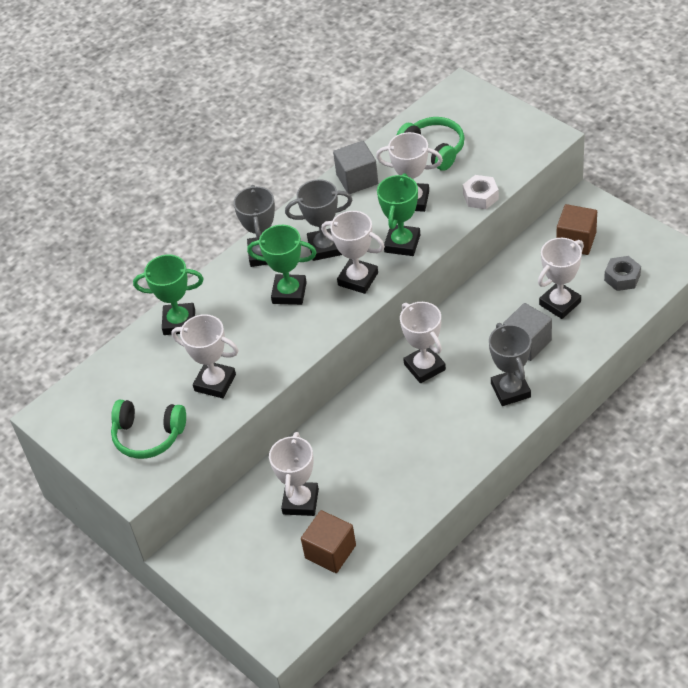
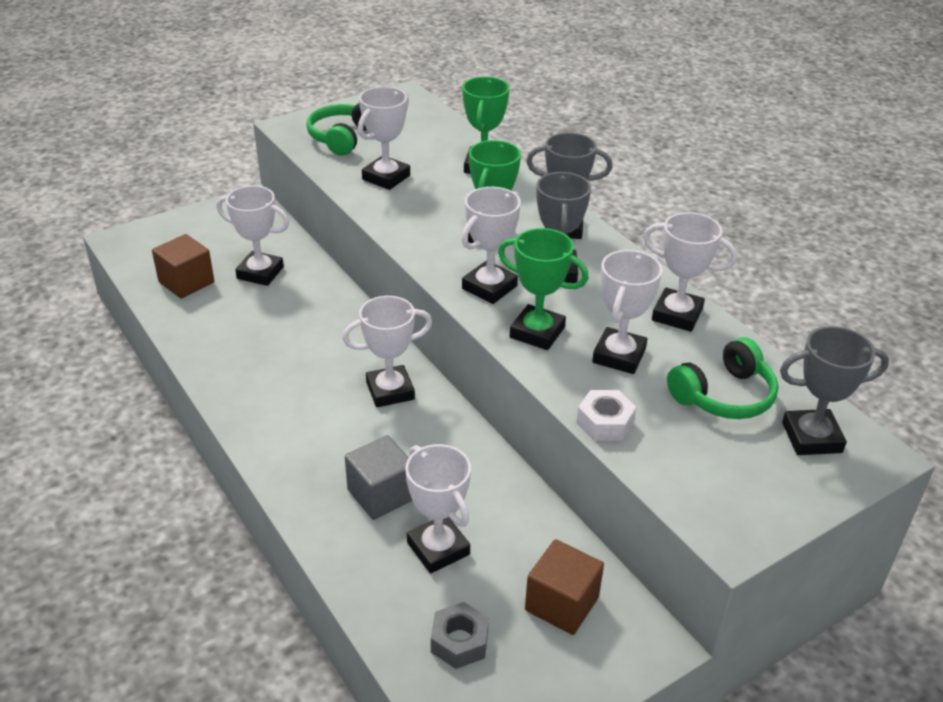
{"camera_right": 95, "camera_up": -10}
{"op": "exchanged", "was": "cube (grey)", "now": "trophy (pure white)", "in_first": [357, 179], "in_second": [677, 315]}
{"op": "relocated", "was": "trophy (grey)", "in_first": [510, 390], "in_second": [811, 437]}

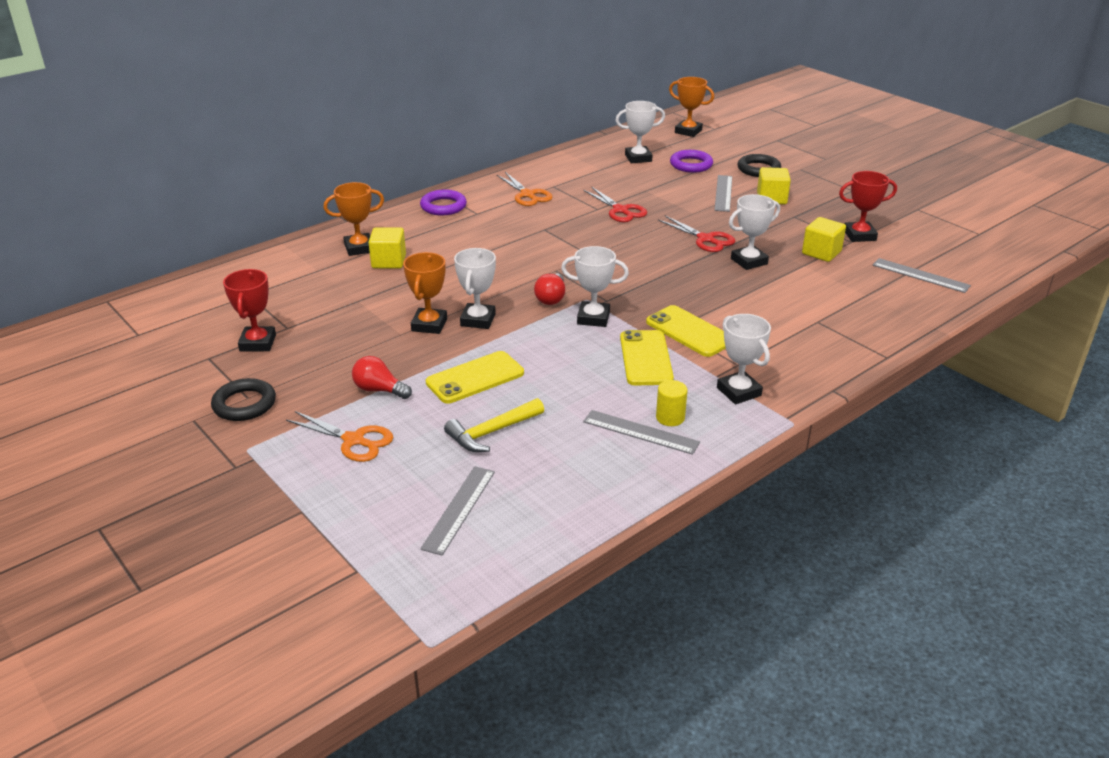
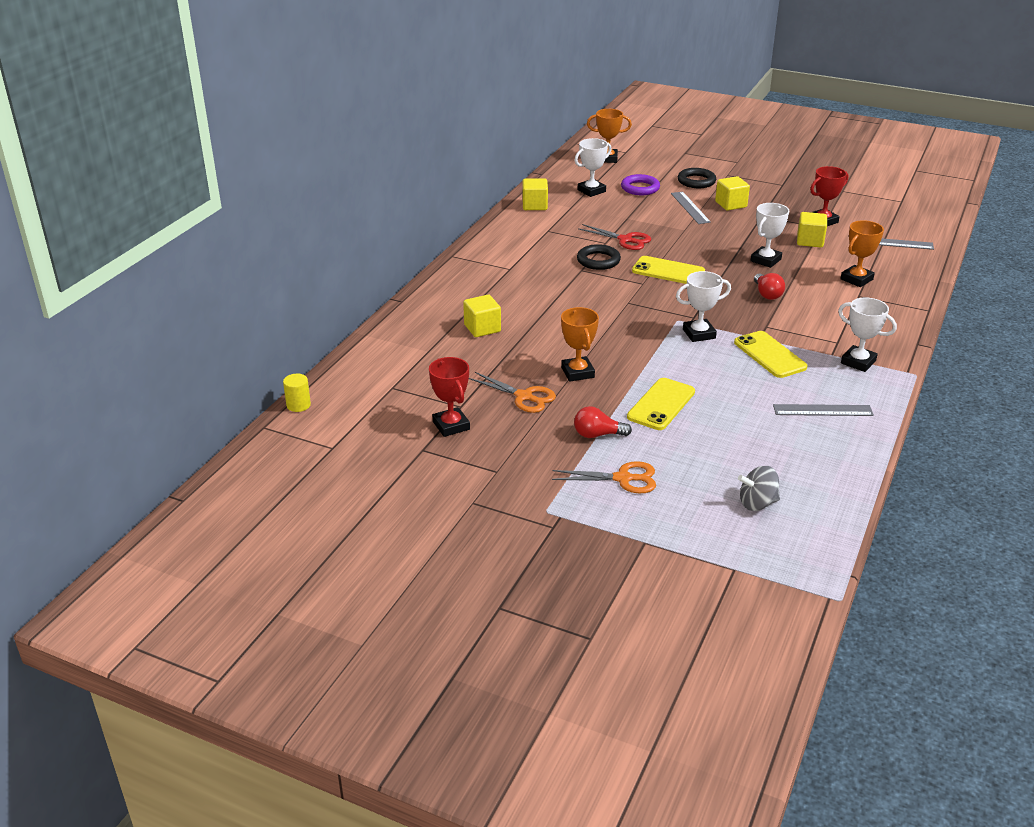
{"camera_right": -25, "camera_up": 0}
{"op": "relocated", "was": "pair of scissors (orange)", "in_first": [527, 195], "in_second": [524, 396]}
{"op": "relocated", "was": "trophy (orange)", "in_first": [359, 248], "in_second": [856, 279]}
{"op": "missing", "was": "torus (purple)", "in_first": [443, 206]}
{"op": "missing", "was": "pair of scissors (red)", "in_first": [705, 239]}
{"op": "missing", "was": "trophy (pure white)", "in_first": [478, 320]}
{"op": "relocated", "was": "light bulb (red)", "in_first": [551, 298], "in_second": [767, 294]}
{"op": "relocated", "was": "mobile phone (yellow)", "in_first": [689, 332], "in_second": [668, 271]}
{"op": "relocated", "was": "torus (black)", "in_first": [244, 404], "in_second": [598, 261]}
{"op": "relocated", "was": "cylinder shape (yellow)", "in_first": [670, 418], "in_second": [298, 405]}
{"op": "missing", "was": "carpenter's hammer (yellow)", "in_first": [491, 432]}
{"op": "exchanged", "was": "measuring stick (grey)", "now": "spinning top (grey)", "in_first": [459, 509], "in_second": [757, 503]}
{"op": "appeared", "now": "cube (yellow)", "in_second": [535, 205]}

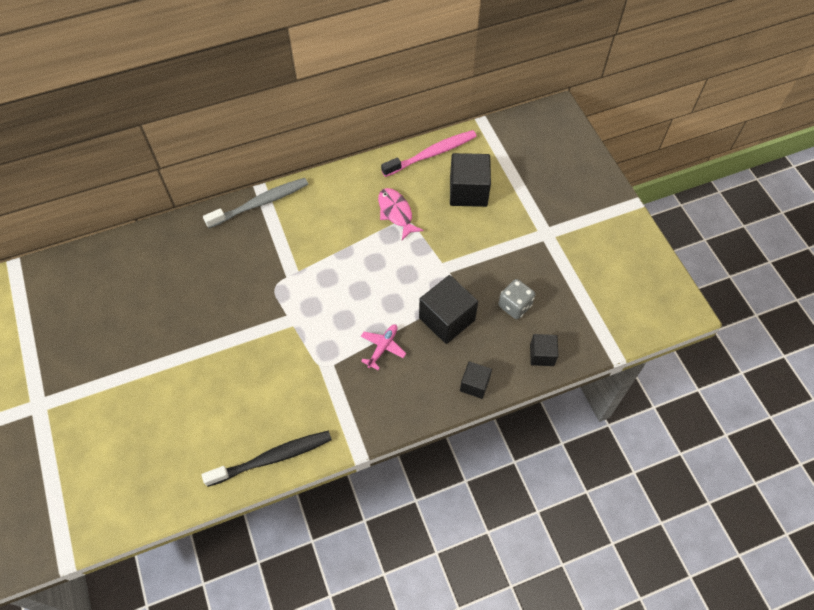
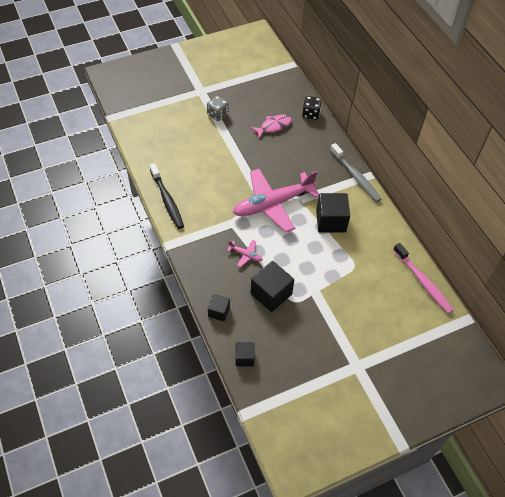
{"camera_right": 85, "camera_up": -5}
{"op": "relocated", "was": "cube (black)", "in_first": [468, 191], "in_second": [331, 221]}
{"op": "relocated", "was": "toy fish (pink)", "in_first": [396, 213], "in_second": [273, 126]}
{"op": "relocated", "was": "game die (grey)", "in_first": [514, 306], "in_second": [217, 114]}
{"op": "appeared", "now": "game die (black)", "in_second": [311, 114]}
{"op": "appeared", "now": "plane (pink)", "in_second": [273, 204]}

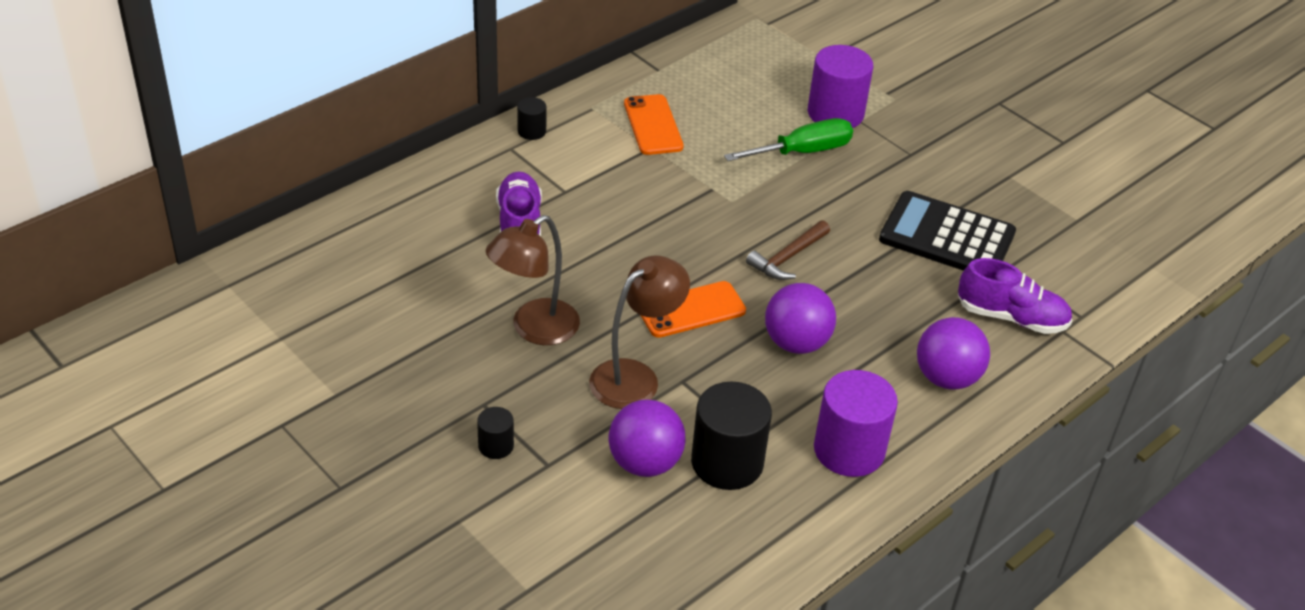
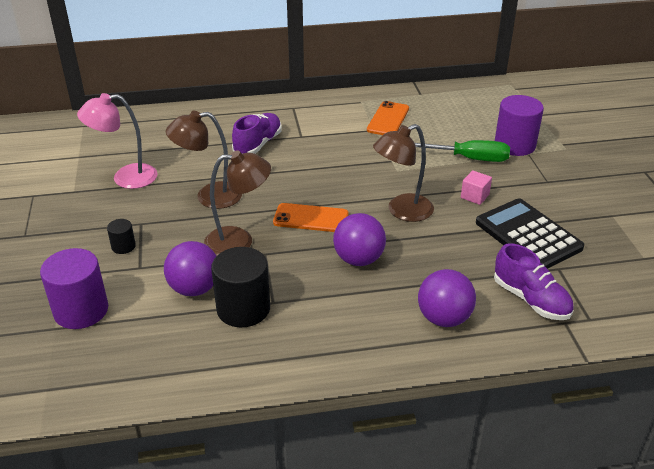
{"camera_right": 35, "camera_up": -5}
{"op": "missing", "was": "cylinder shape (black)", "in_first": [531, 131]}
{"op": "exchanged", "was": "carpenter's hammer (russet)", "now": "lamp (russet)", "in_first": [788, 258], "in_second": [402, 211]}
{"op": "relocated", "was": "cylinder shape (purple)", "in_first": [849, 450], "in_second": [81, 310]}
{"op": "appeared", "now": "lamp (pink)", "in_second": [125, 178]}
{"op": "appeared", "now": "cube (pink)", "in_second": [474, 196]}

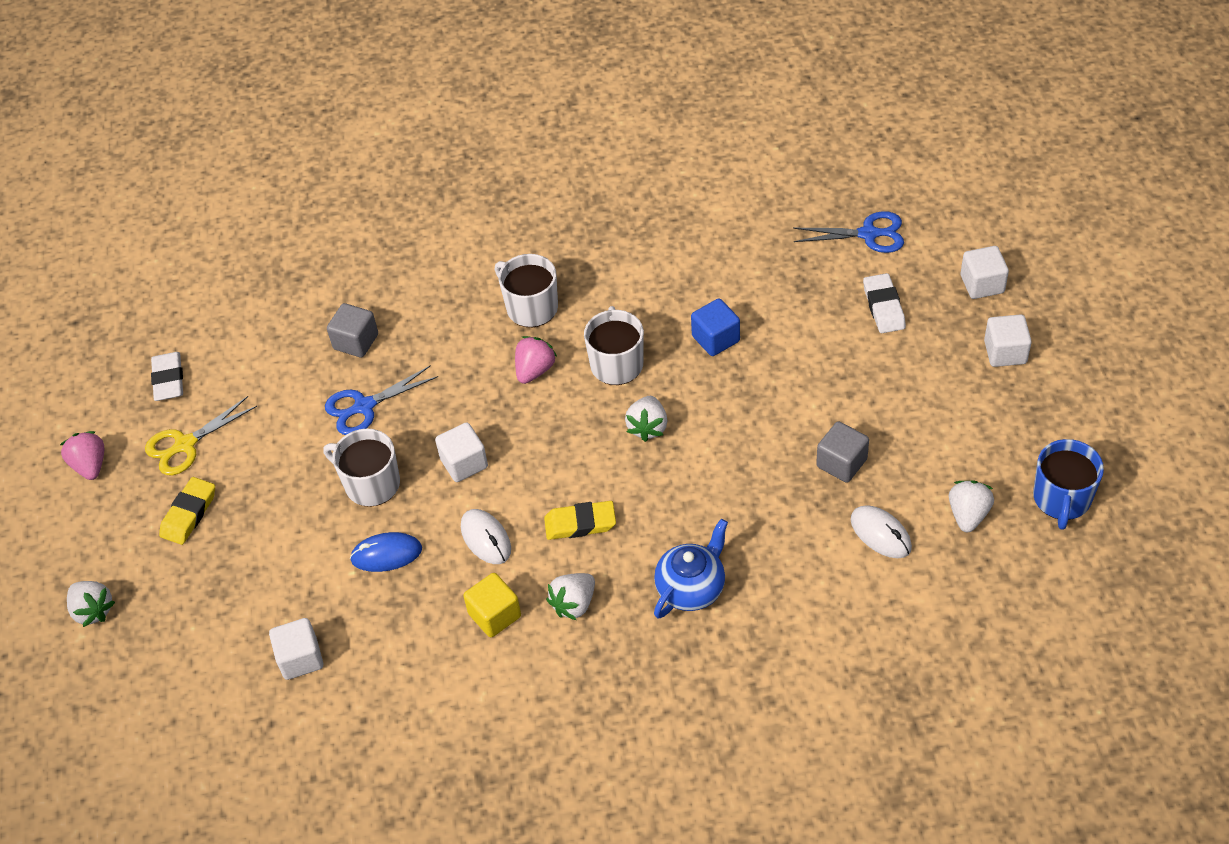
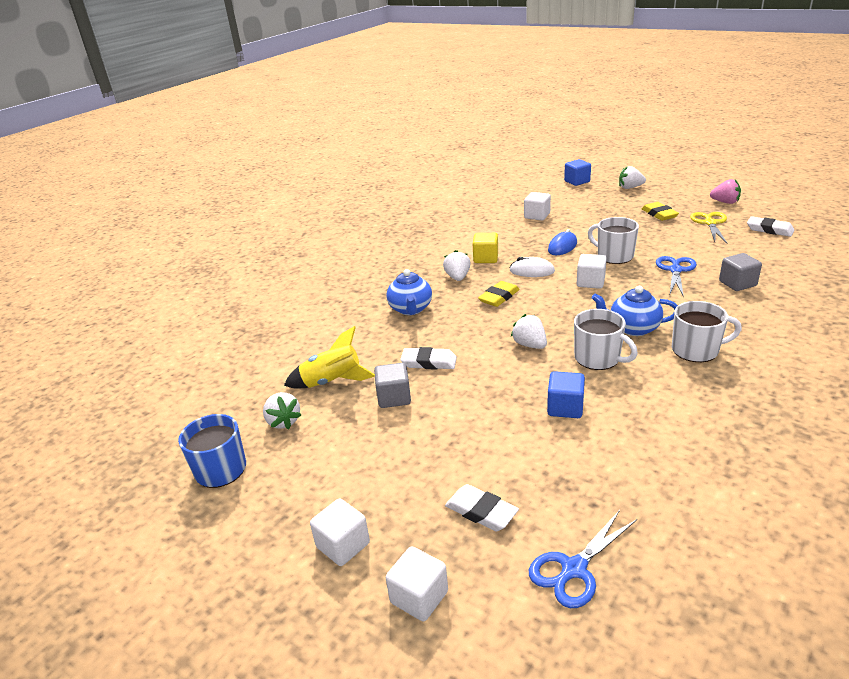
{"camera_right": 135, "camera_up": -20}
{"op": "exchanged", "was": "toy strawberry (pink)", "now": "china teapot (royal blue)", "in_first": [534, 370], "in_second": [633, 328]}
{"op": "spun", "was": "tea mug (pure white)", "in_first": [371, 484], "in_second": [614, 256], "clockwise": -120}
{"op": "exchanged", "was": "PC mouse (pure white)", "now": "toy rocket (yellow)", "in_first": [880, 534], "in_second": [332, 381]}
{"op": "appeared", "now": "cube (royal blue)", "in_second": [577, 181]}
{"op": "appeared", "now": "gum eraser (pure white)", "in_second": [429, 362]}

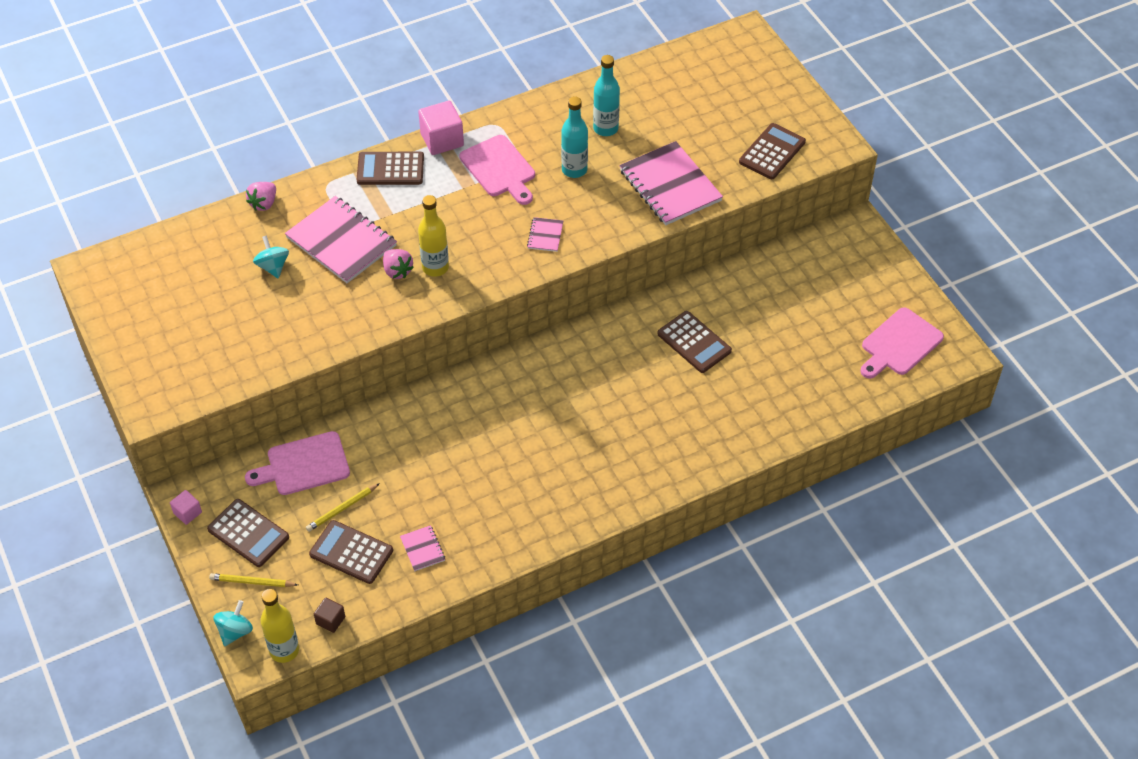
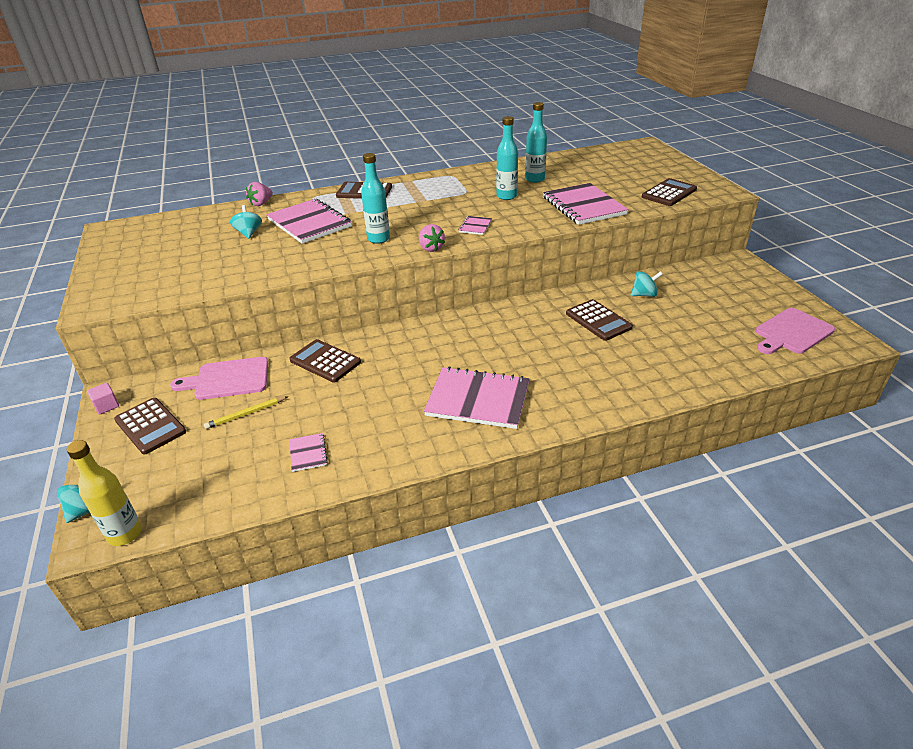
{"camera_right": 10, "camera_up": -15}
{"op": "missing", "was": "cube (pink)", "in_first": [442, 140]}
{"op": "missing", "was": "bread board (pink)", "in_first": [499, 169]}
{"op": "colour", "was": "bottle (yellow)", "now": "bottle (turquoise)", "in_first": [435, 267], "in_second": [378, 239]}
{"op": "relocated", "was": "toy strawberry (pink)", "in_first": [397, 271], "in_second": [431, 248]}
{"op": "relocated", "was": "calculator (russet)", "in_first": [351, 552], "in_second": [325, 361]}
{"op": "missing", "was": "lead pencil (yellow)", "in_first": [252, 582]}
{"op": "missing", "was": "cube (russet)", "in_first": [330, 620]}
{"op": "appeared", "now": "spinning top (turquoise)", "in_second": [644, 295]}
{"op": "appeared", "now": "notebook (pink)", "in_second": [478, 400]}

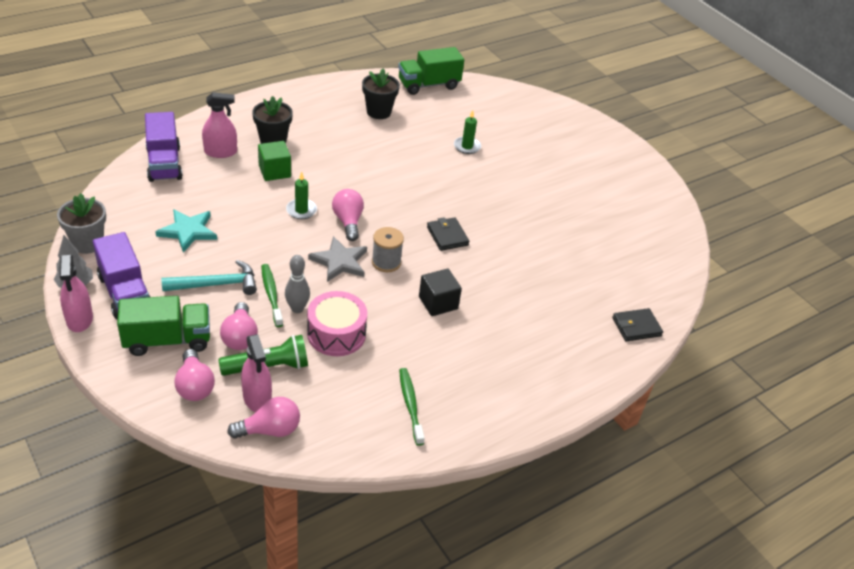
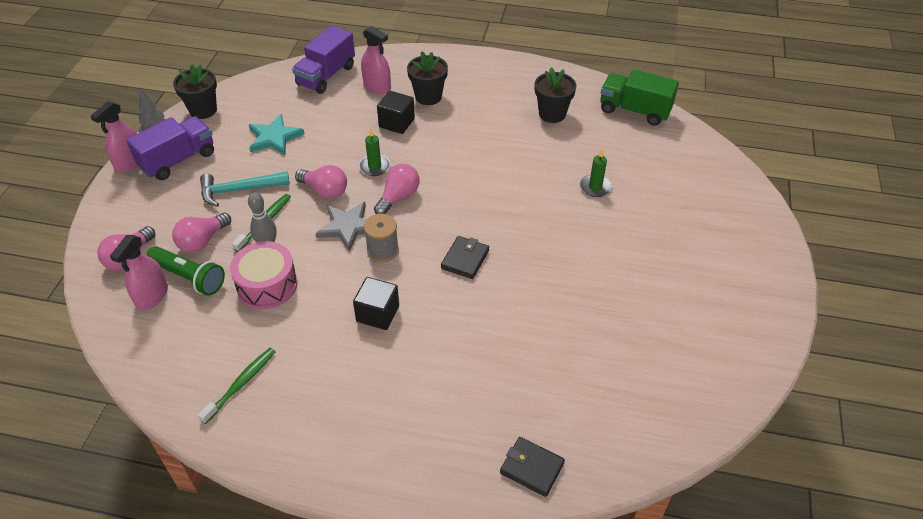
{"camera_right": 50, "camera_up": 5}
{"op": "colour", "was": "cube (leaf-green)", "now": "cube (black)", "in_first": [274, 171], "in_second": [396, 123]}
{"op": "colour", "was": "plant pot (grey)", "now": "plant pot (black)", "in_first": [88, 243], "in_second": [203, 110]}
{"op": "spun", "was": "truck (purple)", "in_first": [125, 293], "in_second": [178, 160], "clockwise": -150}
{"op": "spun", "was": "carpenter's hammer (turquoise)", "in_first": [216, 284], "in_second": [239, 190], "clockwise": 135}
{"op": "missing", "was": "truck (leaf-green)", "in_first": [167, 340]}
{"op": "relocated", "was": "light bulb (pink)", "in_first": [270, 430], "in_second": [325, 191]}

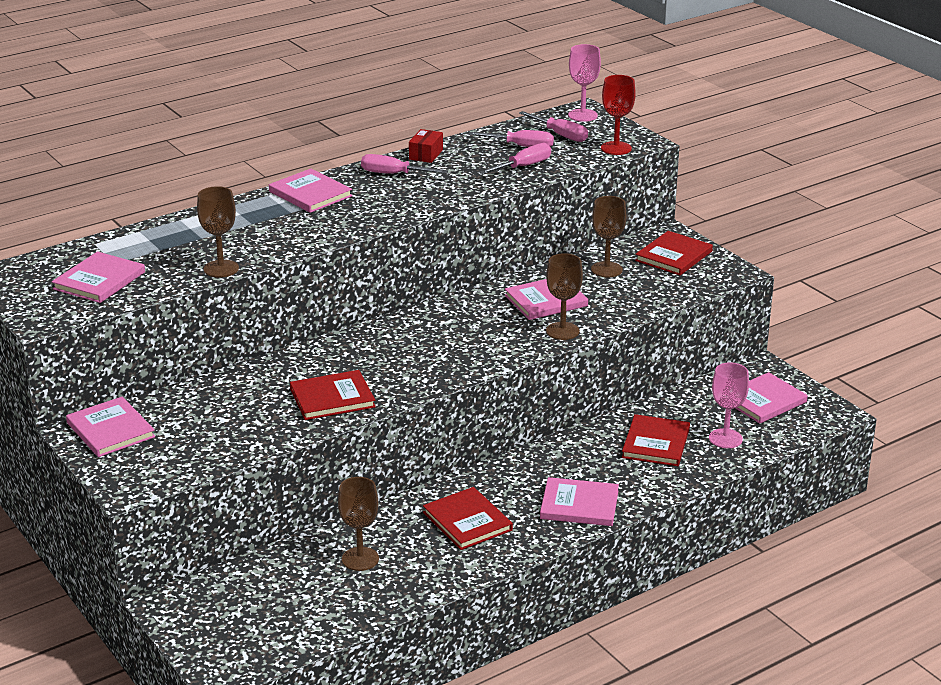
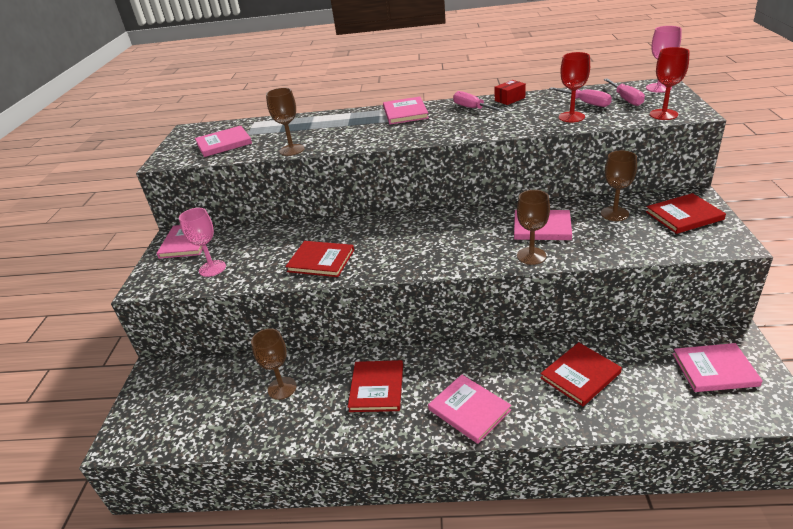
{"camera_right": 40, "camera_up": 5}
{"op": "exchanged", "was": "flat screwdriver (pink)", "now": "chalice (red)", "in_first": [523, 166], "in_second": [571, 117]}
{"op": "relocated", "was": "chalice (pink)", "in_first": [725, 438], "in_second": [212, 268]}

